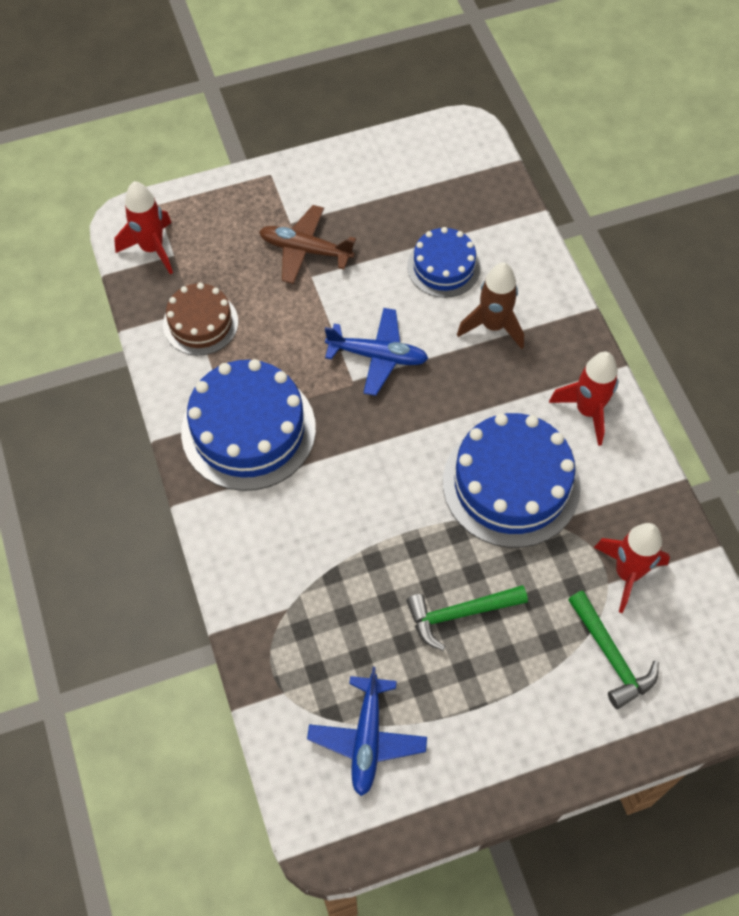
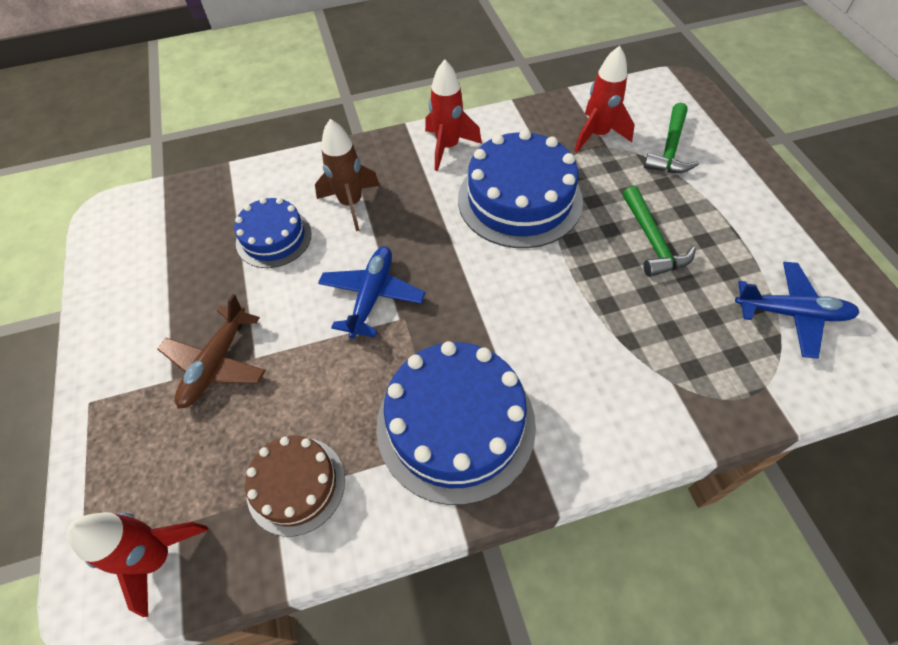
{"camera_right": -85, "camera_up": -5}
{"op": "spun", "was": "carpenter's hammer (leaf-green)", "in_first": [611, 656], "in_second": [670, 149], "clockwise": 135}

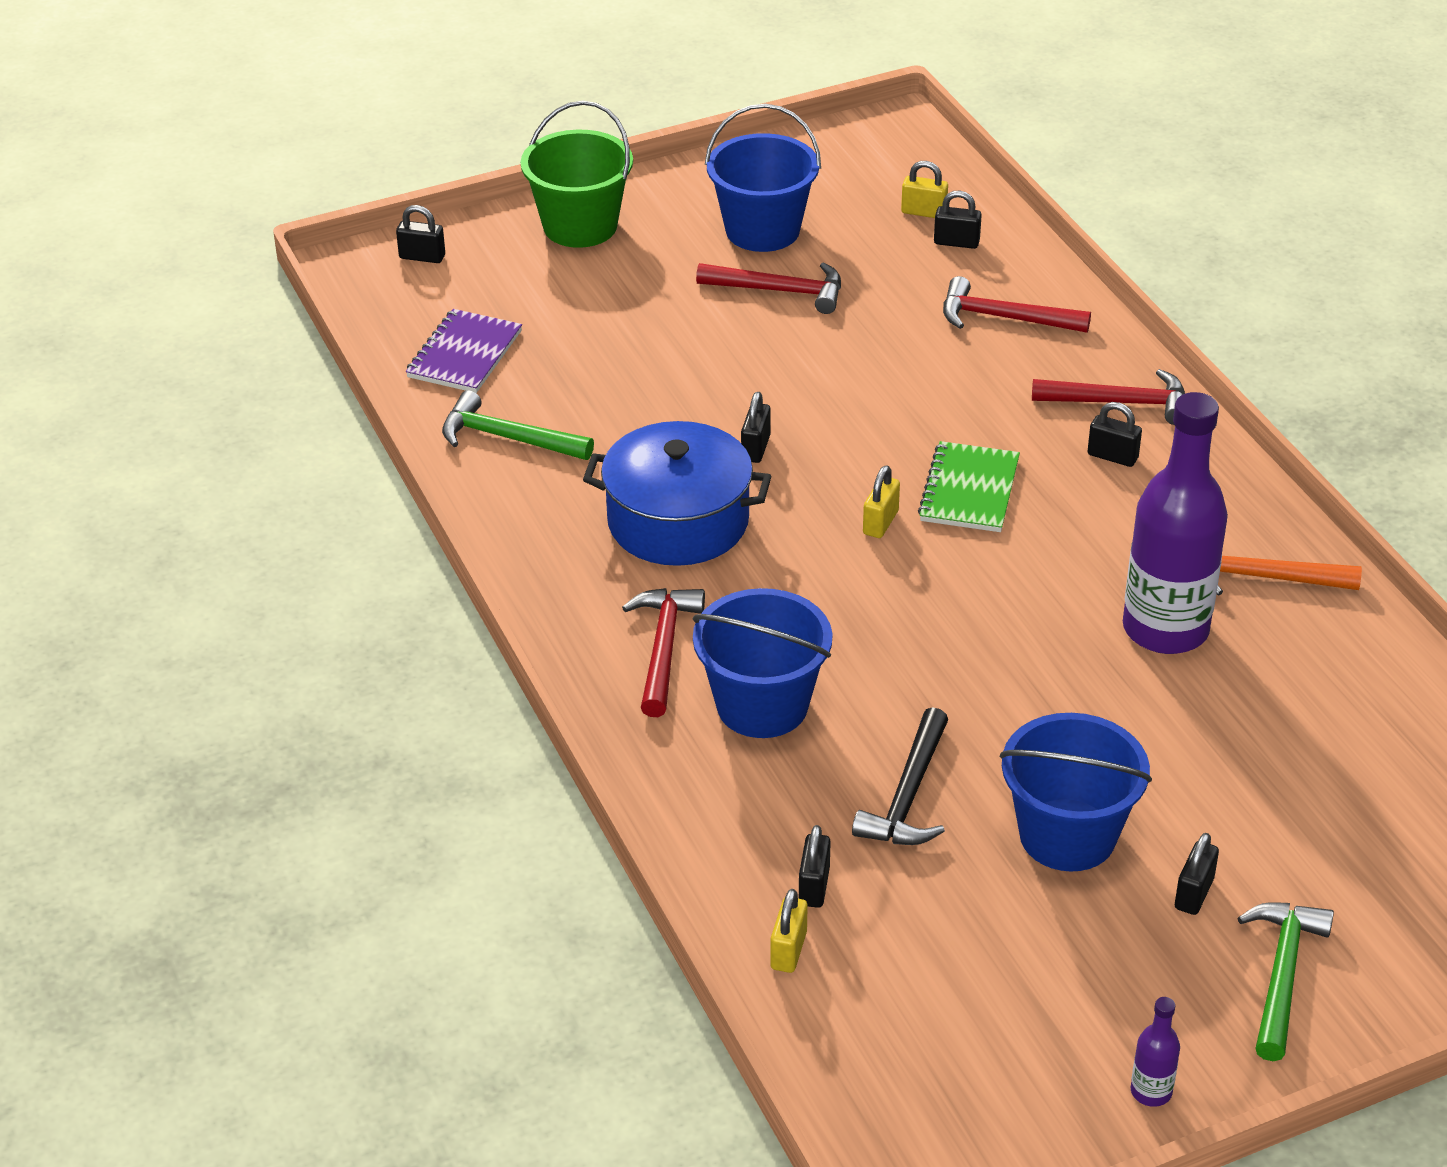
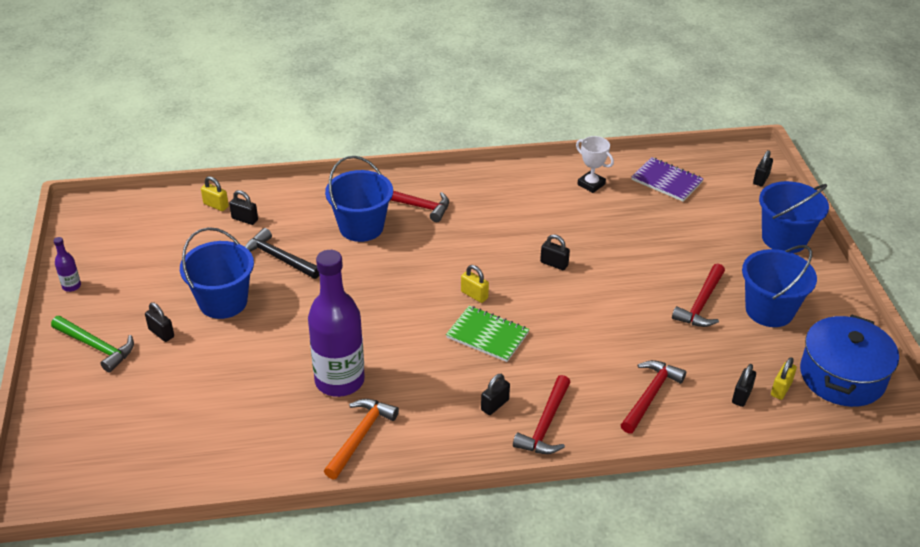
{"camera_right": 105, "camera_up": 0}
{"op": "colour", "was": "bucket (leaf-green)", "now": "bucket (royal blue)", "in_first": [580, 226], "in_second": [784, 238]}
{"op": "exchanged", "was": "carpenter's hammer (leaf-green)", "now": "trophy (pure white)", "in_first": [508, 438], "in_second": [591, 184]}
{"op": "relocated", "was": "pot (royal blue)", "in_first": [678, 521], "in_second": [842, 376]}

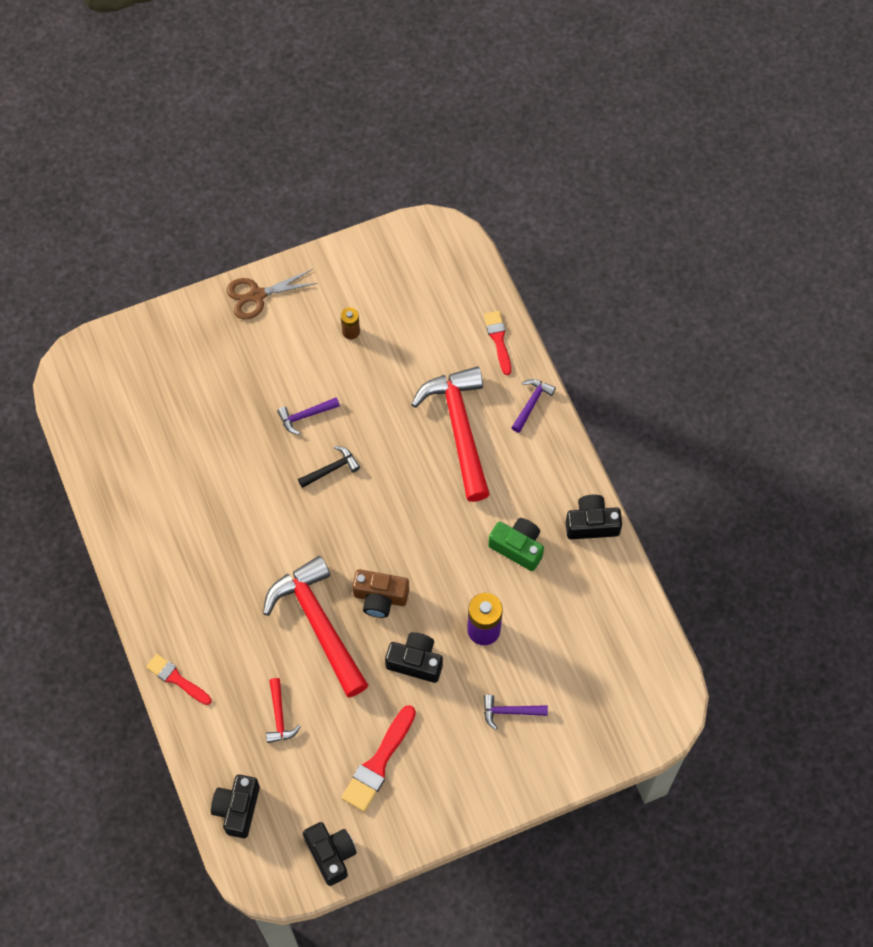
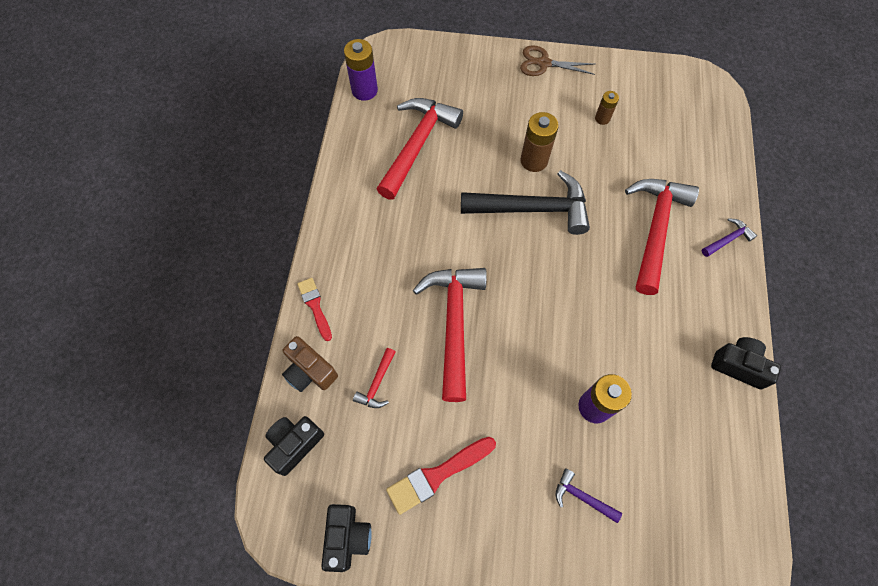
{"camera_right": 30, "camera_up": 0}
{"op": "missing", "was": "paintbrush (red)", "in_first": [498, 339]}
{"op": "exchanged", "was": "carpenter's hammer (purple)", "now": "power cell (russet)", "in_first": [305, 416], "in_second": [534, 160]}
{"op": "size", "was": "carpenter's hammer (black)", "in_first": [331, 469], "in_second": [532, 209], "ratio": 2.28}
{"op": "missing", "was": "compact camera (leaf-green)", "in_first": [518, 547]}
{"op": "relocated", "was": "compact camera (russet)", "in_first": [380, 598], "in_second": [310, 371]}
{"op": "missing", "was": "compact camera (black)", "in_first": [415, 661]}
{"op": "appeared", "now": "power cell (purple)", "in_second": [364, 90]}
{"op": "appeared", "now": "carpenter's hammer (red)", "in_second": [417, 145]}

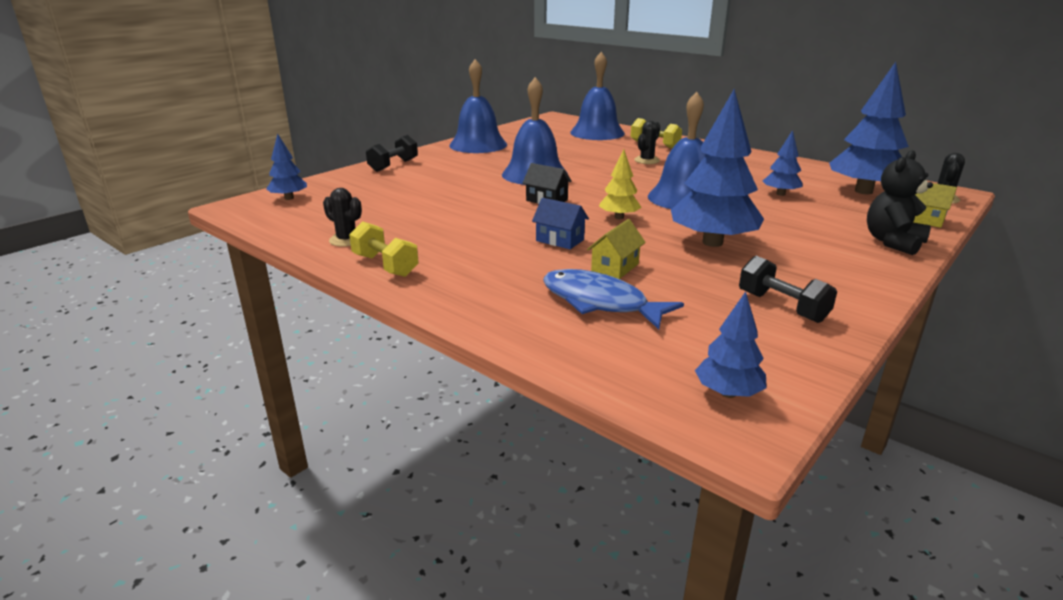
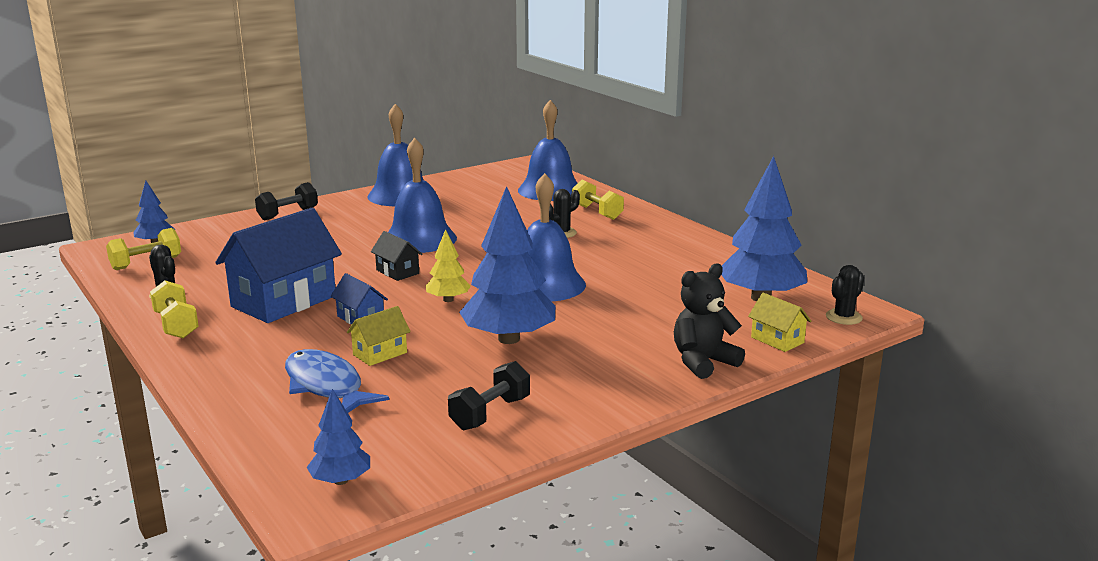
{"camera_right": 15, "camera_up": -5}
{"op": "missing", "was": "toy tree (royal blue)", "in_first": [780, 194]}
{"op": "spun", "was": "dumbbell (black)", "in_first": [782, 307], "in_second": [490, 413], "clockwise": 60}
{"op": "appeared", "now": "cottage (royal blue)", "in_second": [284, 301]}
{"op": "appeared", "now": "dumbbell (yellow)", "in_second": [146, 263]}

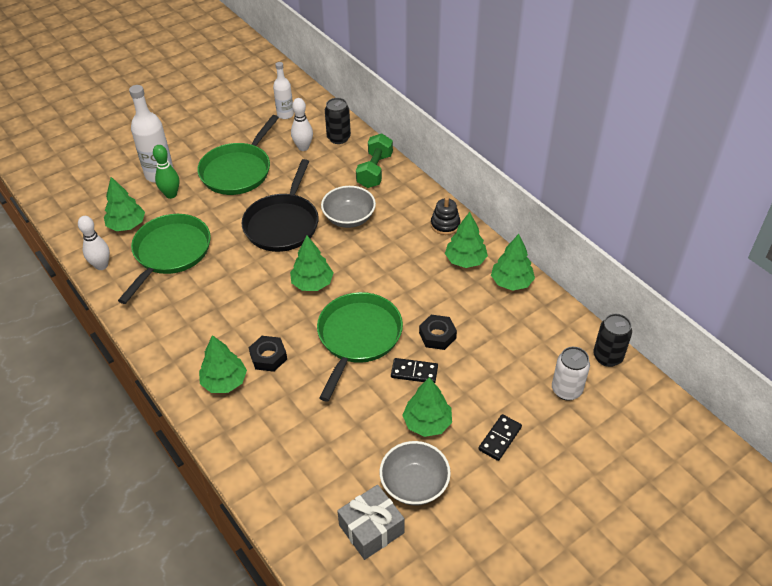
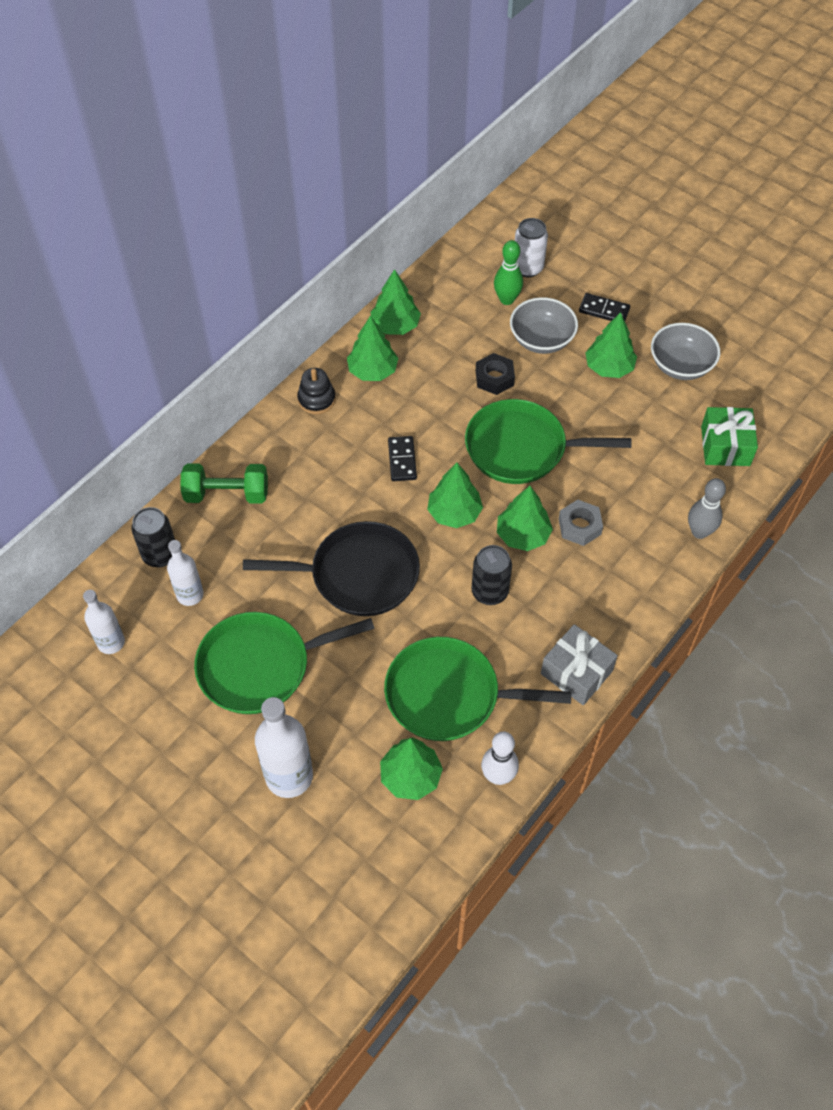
{"camera_right": -105, "camera_up": 10}
{"op": "exchanged", "was": "tenpin (pure white)", "now": "bottle (pure white)", "in_first": [303, 147], "in_second": [190, 595]}
{"op": "spun", "was": "skillet (leaf-green)", "in_first": [238, 171], "in_second": [260, 666], "clockwise": 150}
{"op": "relocated", "was": "tenpin (leaf-green)", "in_first": [171, 194], "in_second": [507, 299]}
{"op": "relocated", "was": "serving bowl (grey)", "in_first": [349, 218], "in_second": [541, 339]}
{"op": "relocated", "was": "tin (black)", "in_first": [607, 357], "in_second": [489, 592]}
{"op": "relocated", "was": "toy tree (leaf-green)", "in_first": [224, 382], "in_second": [523, 535]}
{"op": "colour", "was": "nut (black)", "now": "nut (grey)", "in_first": [268, 357], "in_second": [579, 526]}
{"op": "relocated", "was": "domino piece (black)", "in_first": [414, 372], "in_second": [402, 460]}
{"op": "relocated", "was": "gift (grey)", "in_first": [371, 529], "in_second": [576, 672]}
{"op": "appeared", "now": "gift (leaf-green)", "in_second": [725, 446]}
{"op": "appeared", "now": "tenpin (grey)", "in_second": [699, 532]}

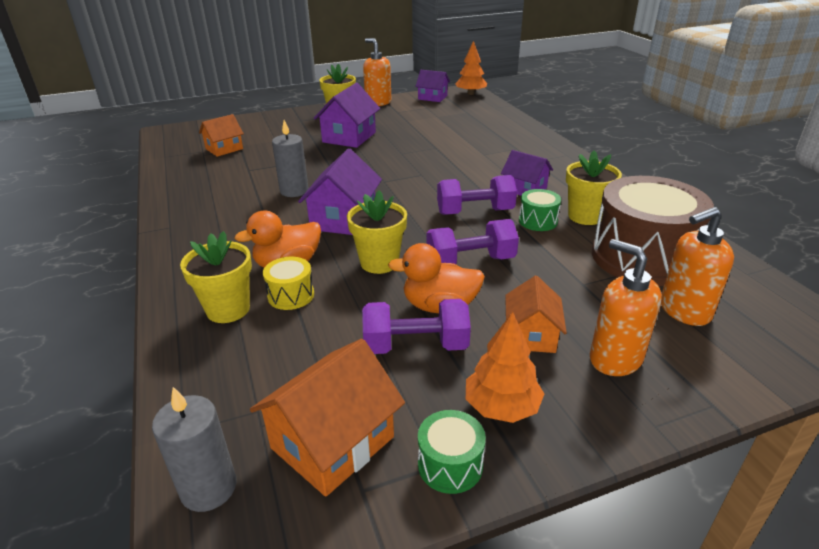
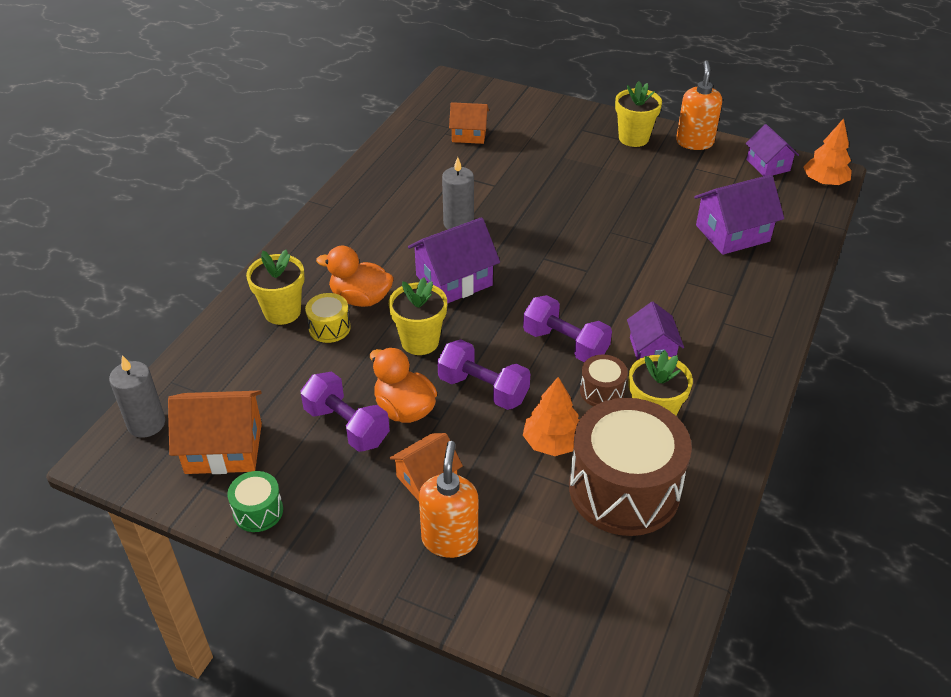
{"camera_right": 45, "camera_up": 10}
{"op": "relocated", "was": "cottage (purple)", "in_first": [349, 137], "in_second": [732, 233]}
{"op": "colour", "was": "drum (leaf-green)", "now": "drum (russet)", "in_first": [538, 221], "in_second": [602, 391]}
{"op": "missing", "was": "soap dispenser (orange)", "in_first": [684, 311]}
{"op": "relocated", "was": "toy tree (orange)", "in_first": [502, 407], "in_second": [552, 443]}

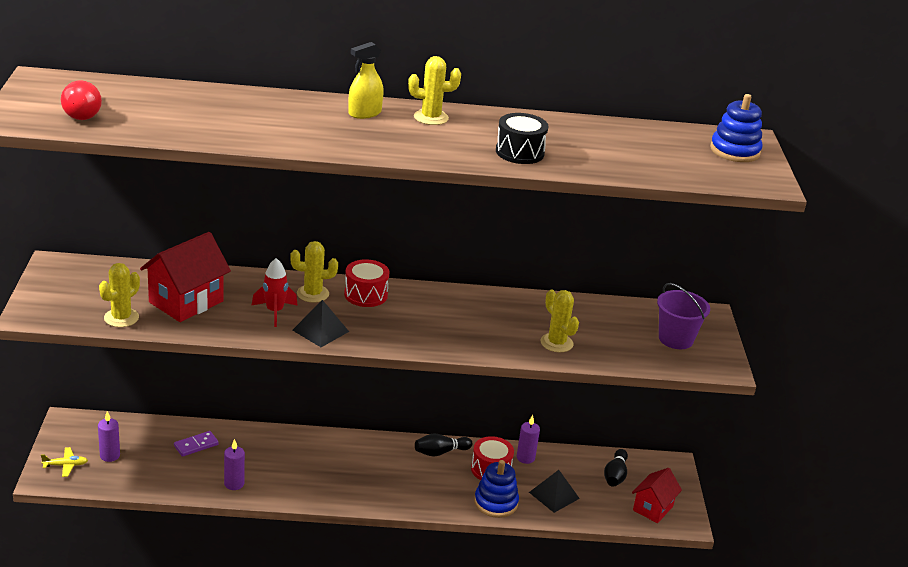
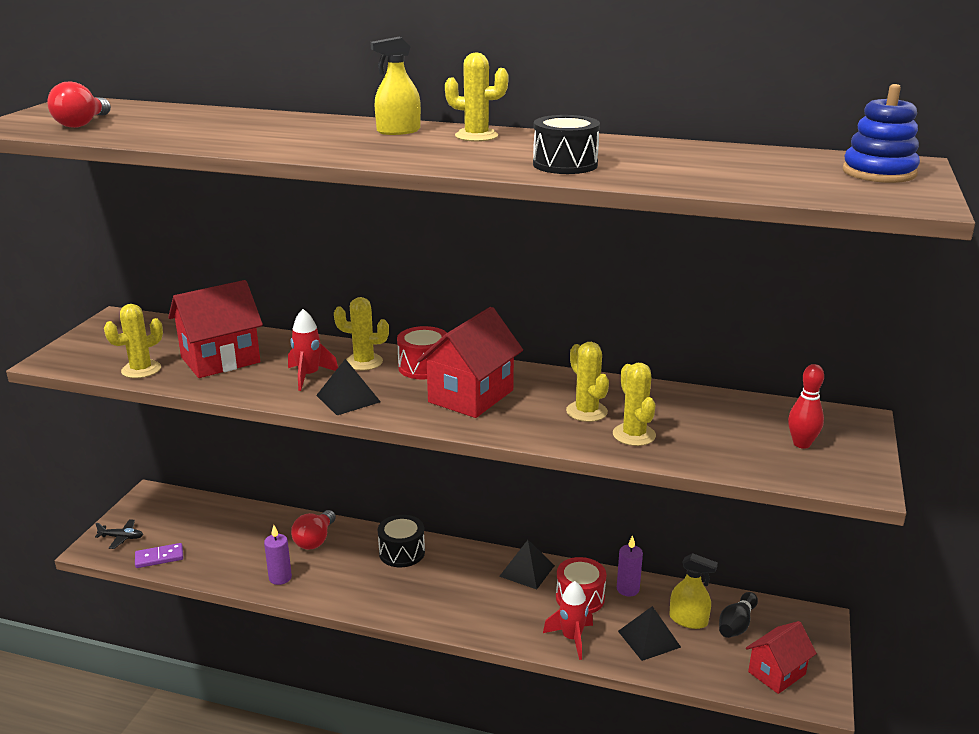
{"camera_right": 20, "camera_up": -5}
{"op": "exchanged", "was": "bucket (purple)", "now": "tenpin (red)", "in_first": [676, 339], "in_second": [801, 444]}
{"op": "missing", "was": "candle (purple)", "in_first": [110, 455]}
{"op": "relocated", "was": "domino piece (purple)", "in_first": [196, 445], "in_second": [159, 557]}
{"op": "exchanged", "was": "tenpin (black)", "now": "pyramid (black)", "in_first": [440, 452], "in_second": [527, 571]}
{"op": "colour", "was": "plane (yellow)", "now": "plane (black)", "in_first": [65, 465], "in_second": [121, 537]}
{"op": "exchanged", "was": "stacking toy (royal blue)", "now": "toy rocket (red)", "in_first": [496, 502], "in_second": [571, 638]}
{"op": "appeared", "now": "cottage (red)", "in_second": [471, 396]}
{"op": "appeared", "now": "saguaro cactus (yellow)", "in_second": [586, 412]}
{"op": "appeared", "now": "light bulb (red)", "in_second": [315, 540]}
{"op": "appeared", "now": "drum (black)", "in_second": [402, 552]}
{"op": "appeared", "now": "spray cleaner (yellow)", "in_second": [688, 620]}

